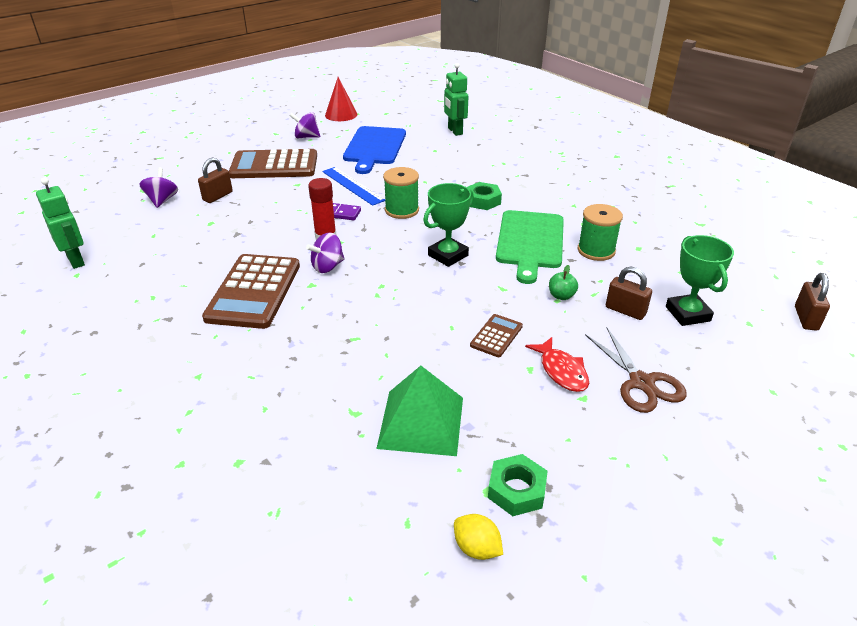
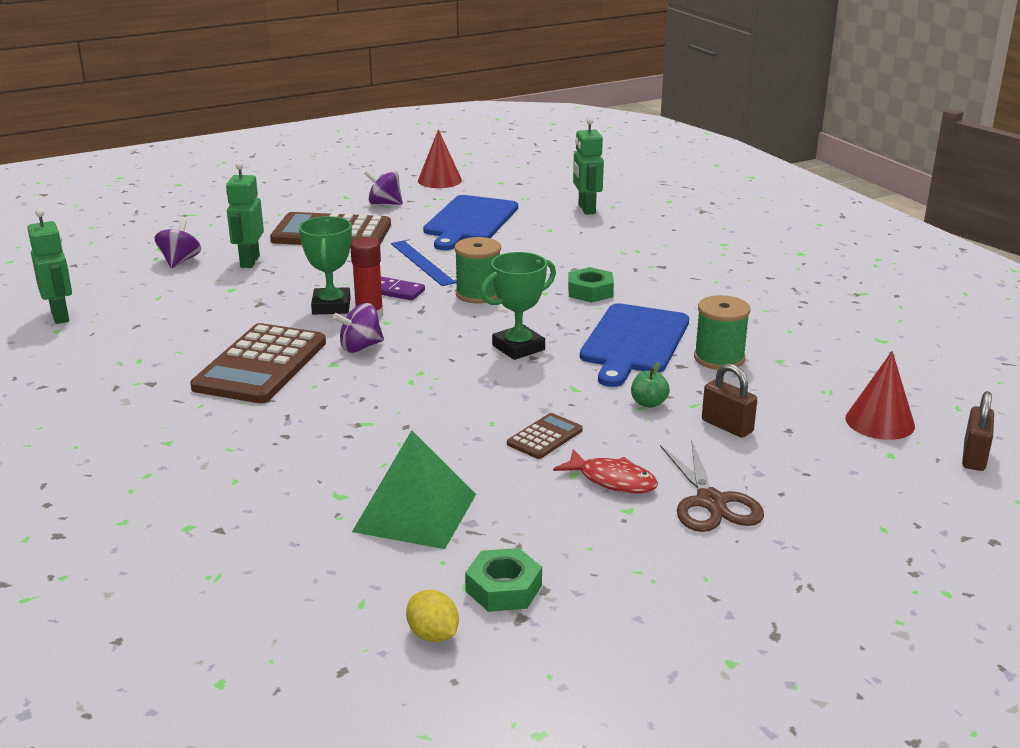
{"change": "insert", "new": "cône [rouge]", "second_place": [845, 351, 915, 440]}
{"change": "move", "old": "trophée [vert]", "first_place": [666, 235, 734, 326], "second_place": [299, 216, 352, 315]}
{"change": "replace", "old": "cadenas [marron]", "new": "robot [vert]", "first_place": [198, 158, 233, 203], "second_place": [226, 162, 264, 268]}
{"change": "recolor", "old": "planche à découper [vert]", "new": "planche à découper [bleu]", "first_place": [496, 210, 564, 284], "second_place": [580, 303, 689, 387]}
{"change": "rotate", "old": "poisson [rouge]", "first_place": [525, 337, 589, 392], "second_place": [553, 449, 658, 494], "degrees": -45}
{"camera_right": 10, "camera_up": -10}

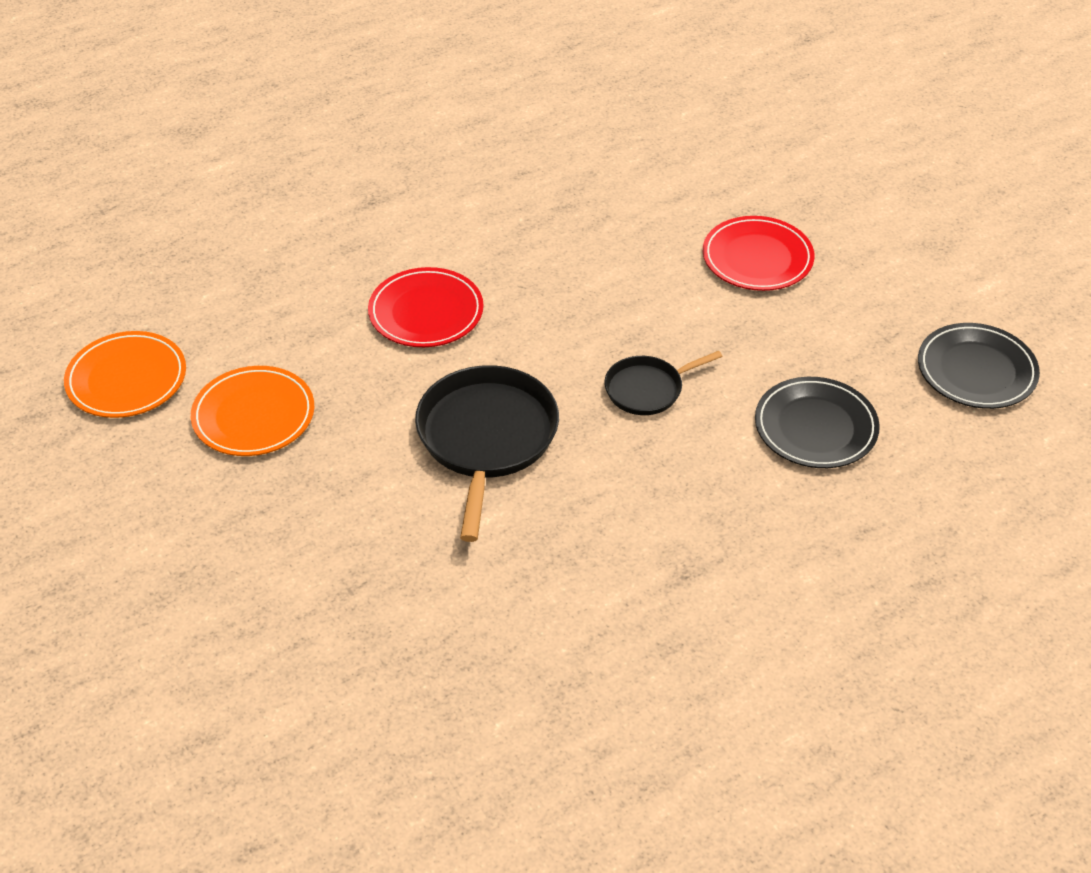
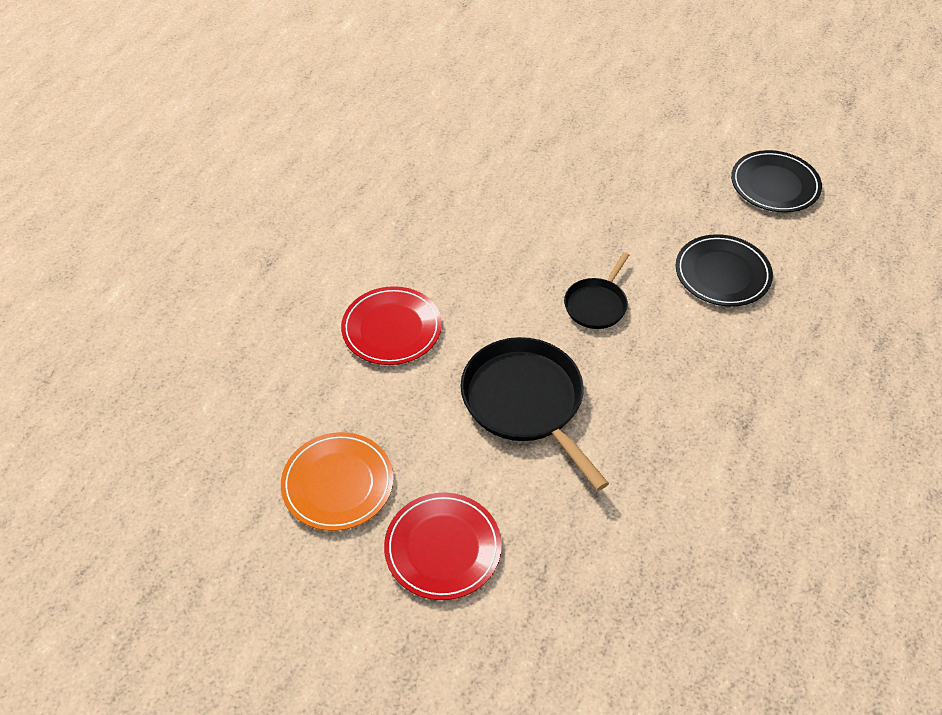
{"change": "delete", "old": "assiette [orange]", "first_place": [64, 331, 186, 418]}
{"change": "move", "old": "assiette [rouge]", "first_place": [703, 216, 815, 291], "second_place": [384, 493, 502, 600]}
{"camera_right": -35, "camera_up": 5}

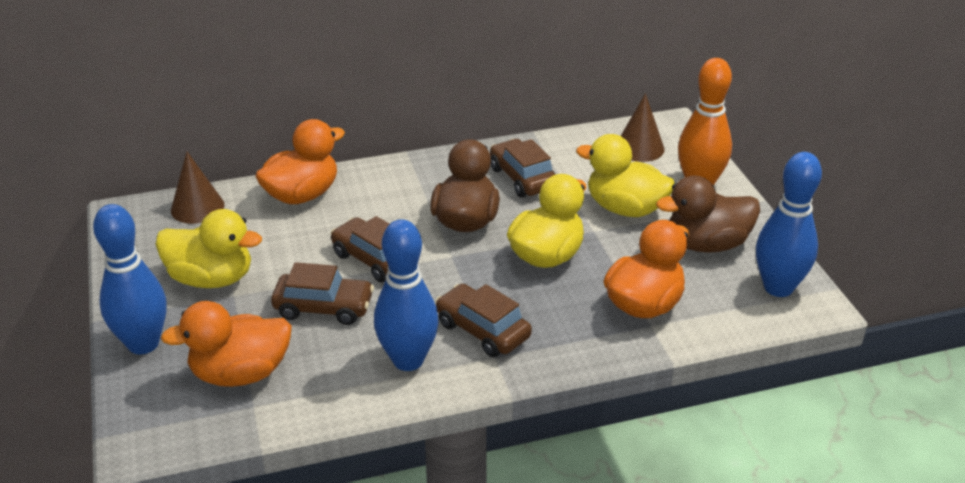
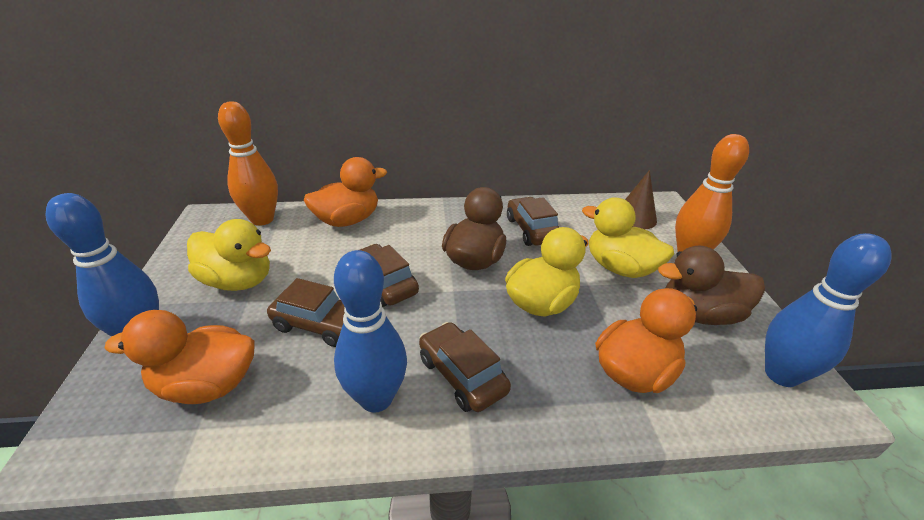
{"change": "replace", "old": "cône [marron]", "new": "quille [orange]", "first_place": [171, 152, 225, 224], "second_place": [218, 101, 278, 226]}
{"camera_right": 10, "camera_up": 0}

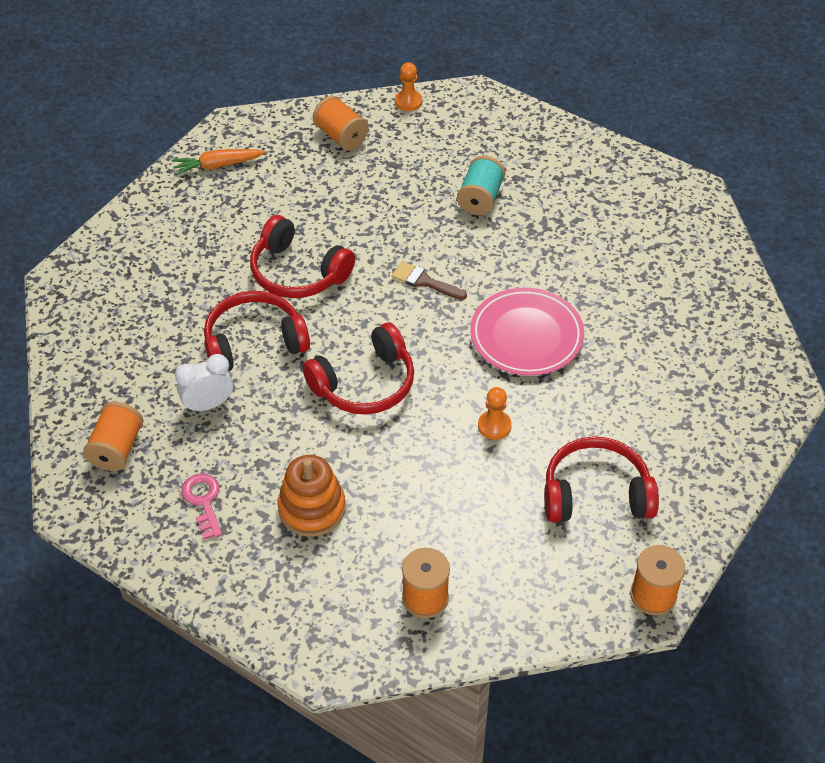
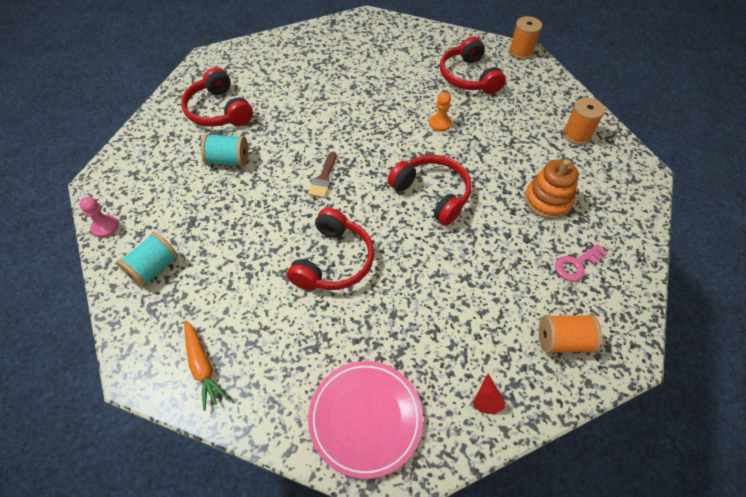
{"change": "delete", "old": "réveil [blanc]", "first_place": [175, 354, 233, 412]}
{"change": "insert", "new": "cône [rouge]", "second_place": [473, 374, 505, 414]}
{"change": "move", "old": "casque audio [rouge]", "first_place": [204, 291, 310, 371], "second_place": [181, 67, 253, 127]}
{"change": "move", "old": "assiette [rose]", "first_place": [470, 288, 584, 376], "second_place": [308, 361, 423, 479]}
{"change": "recolor", "old": "bobine [orange]", "new": "bobine [turquoise]", "first_place": [313, 96, 369, 150], "second_place": [117, 232, 178, 288]}
{"change": "recolor", "old": "pion [orange]", "new": "pion [rose]", "first_place": [395, 62, 422, 111], "second_place": [79, 197, 119, 238]}
{"camera_right": -105, "camera_up": 5}

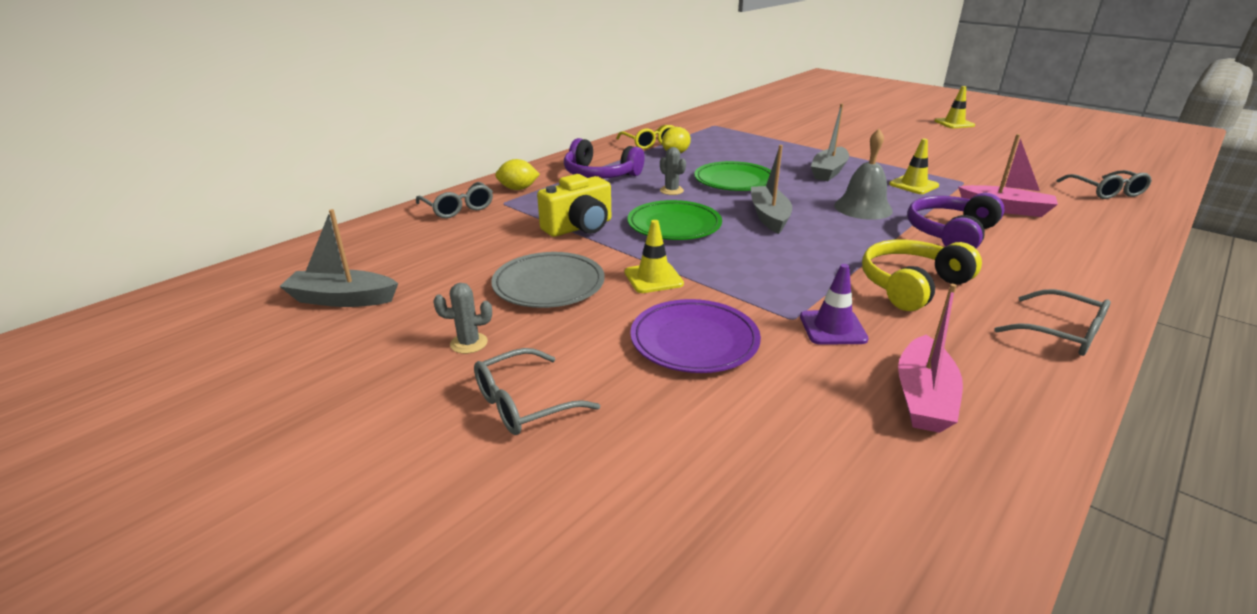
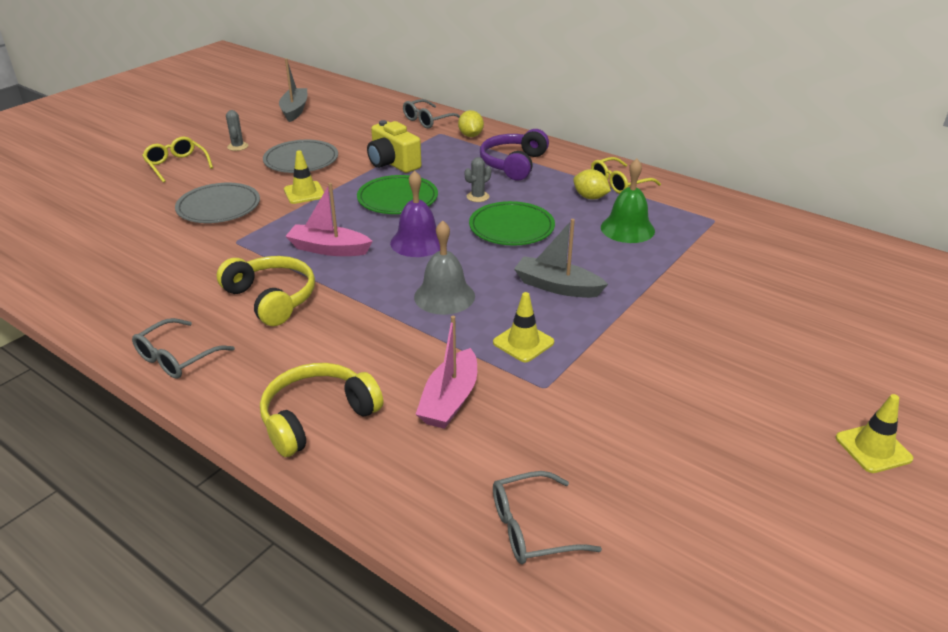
{"change": "delete", "old": "cône de chantier [violet]", "first_place": [800, 264, 869, 345]}
{"change": "delete", "old": "casque audio [violet]", "first_place": [907, 193, 1005, 249]}
{"change": "insert", "new": "casque audio [jaune]", "second_place": [260, 363, 383, 457]}
{"change": "insert", "new": "cloche [vert]", "second_place": [601, 159, 655, 243]}
{"change": "move", "old": "bateau [rose]", "first_place": [898, 284, 963, 433], "second_place": [285, 183, 373, 256]}
{"change": "replace", "old": "bateau [gris]", "new": "cloche [violet]", "first_place": [751, 145, 792, 234], "second_place": [390, 170, 440, 257]}
{"change": "recolor", "old": "lunettes [gris]", "new": "lunettes [jaune]", "first_place": [474, 348, 600, 435], "second_place": [142, 136, 213, 183]}
{"change": "recolor", "old": "assiette [violet]", "new": "assiette [gris]", "first_place": [630, 299, 761, 373], "second_place": [175, 183, 260, 223]}
{"camera_right": 85, "camera_up": 5}

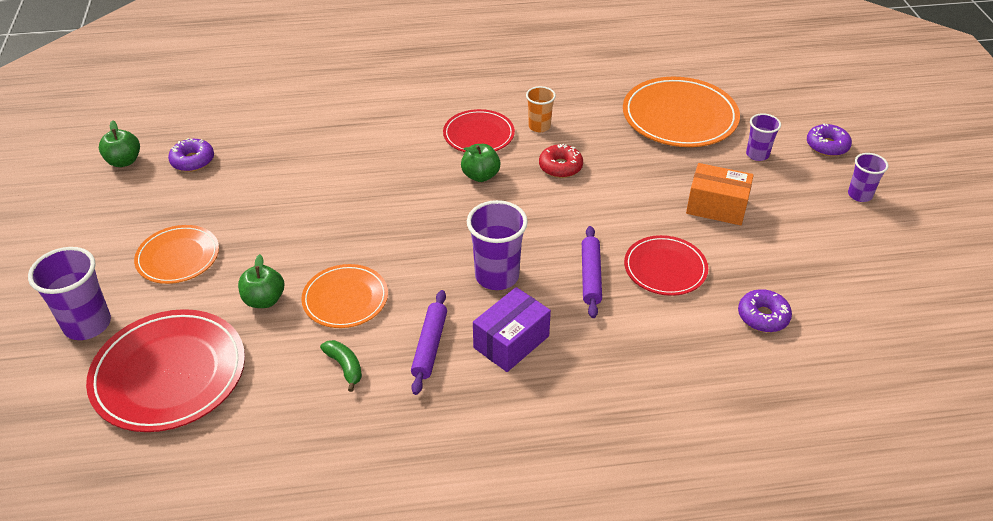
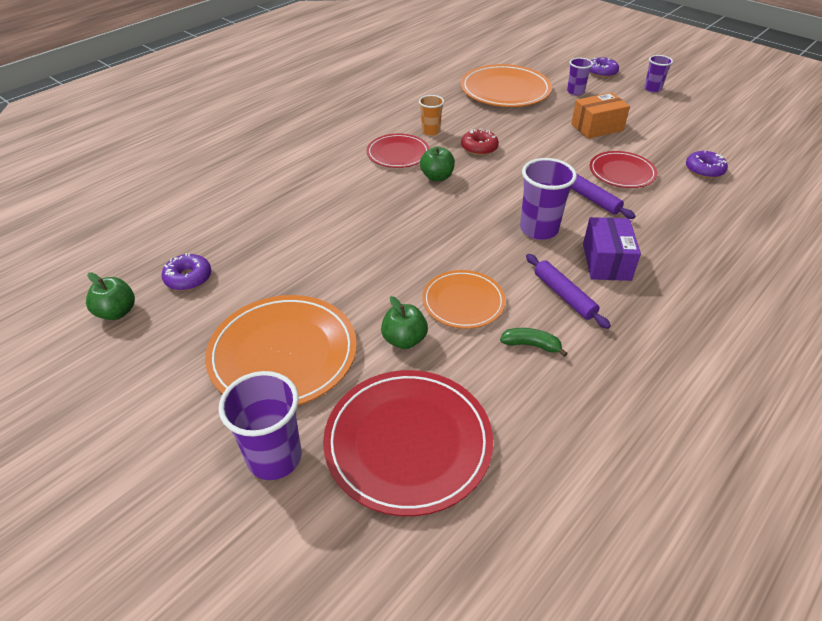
{"change": "resize", "old": "assiette [orange]", "first_place": [134, 225, 219, 284], "second_place": [205, 295, 357, 405], "factor": 1.65}
{"camera_right": -40, "camera_up": 0}

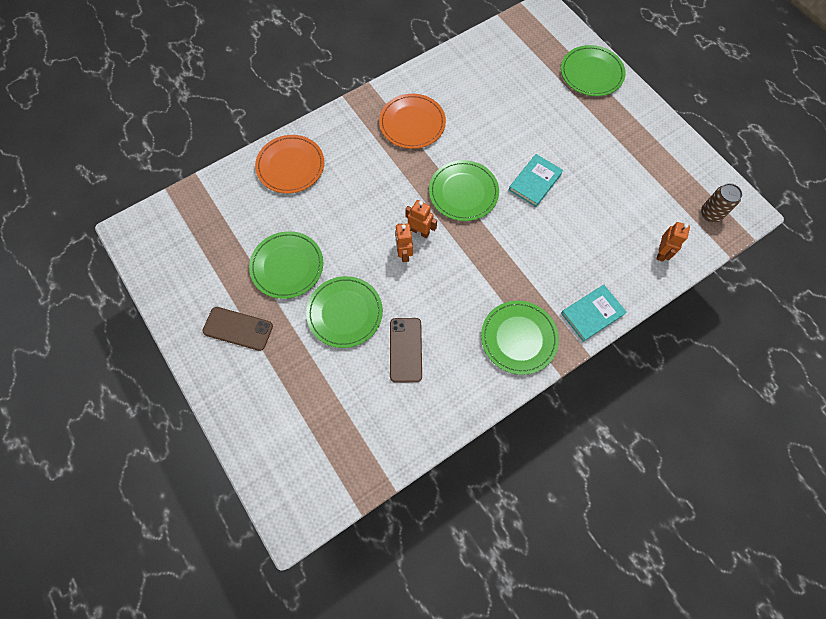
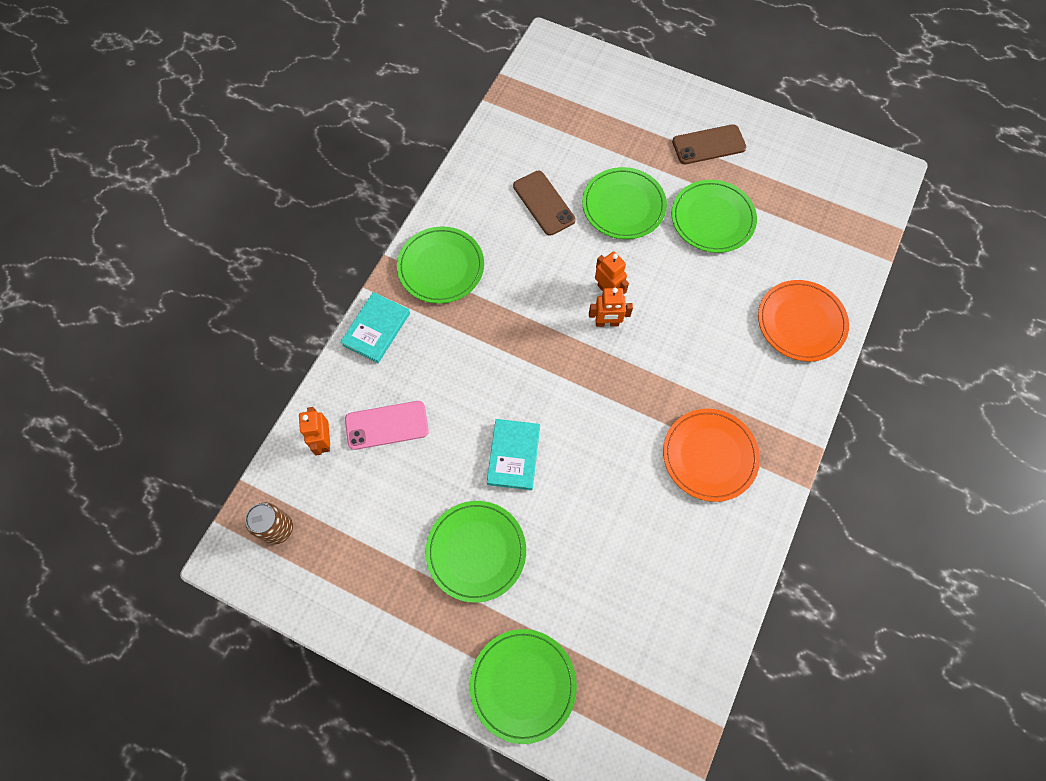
{"change": "insert", "new": "téléphone [rose]", "second_place": [345, 401, 429, 450]}
{"change": "move", "old": "assiette [vert]", "first_place": [429, 160, 499, 221], "second_place": [426, 501, 526, 603]}
{"camera_right": 150, "camera_up": 0}

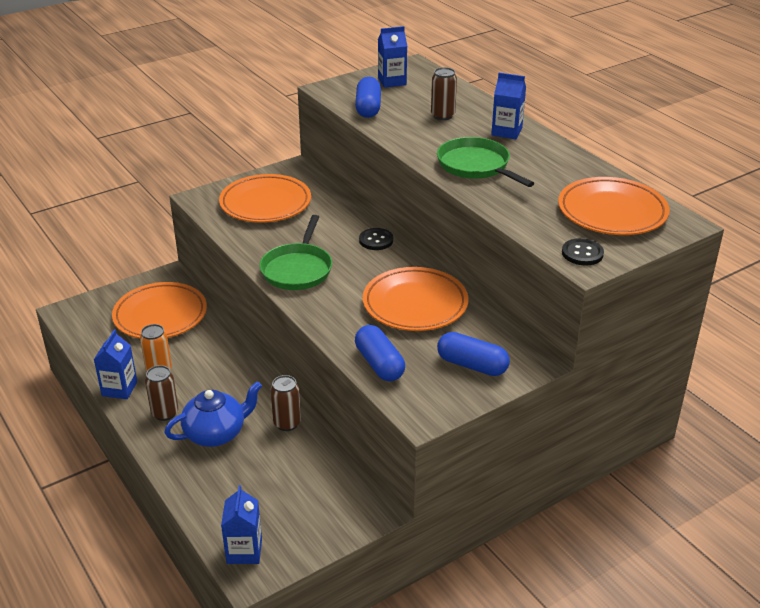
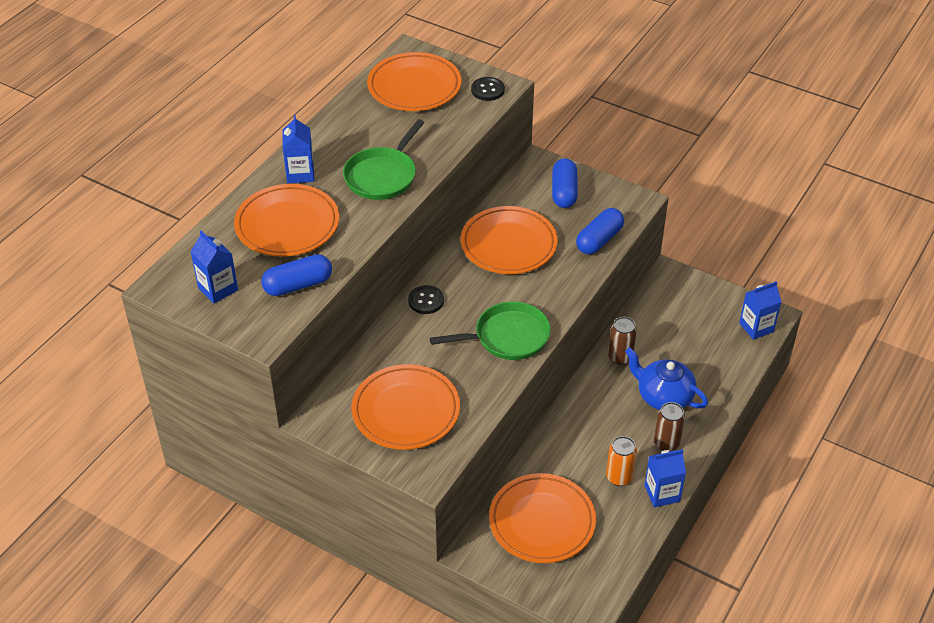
{"change": "replace", "old": "canette [marron]", "new": "assiette [orange]", "first_place": [431, 67, 457, 120], "second_place": [234, 184, 339, 257]}
{"camera_right": -115, "camera_up": 10}

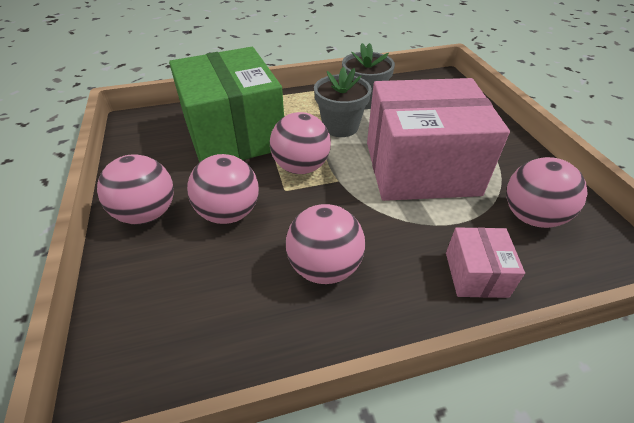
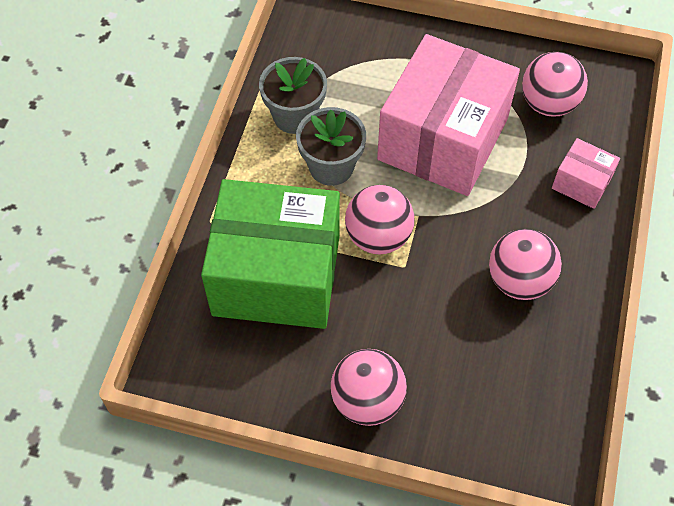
{"change": "delete", "old": "balle [rose]", "first_place": [187, 154, 259, 224]}
{"camera_right": -60, "camera_up": 15}

